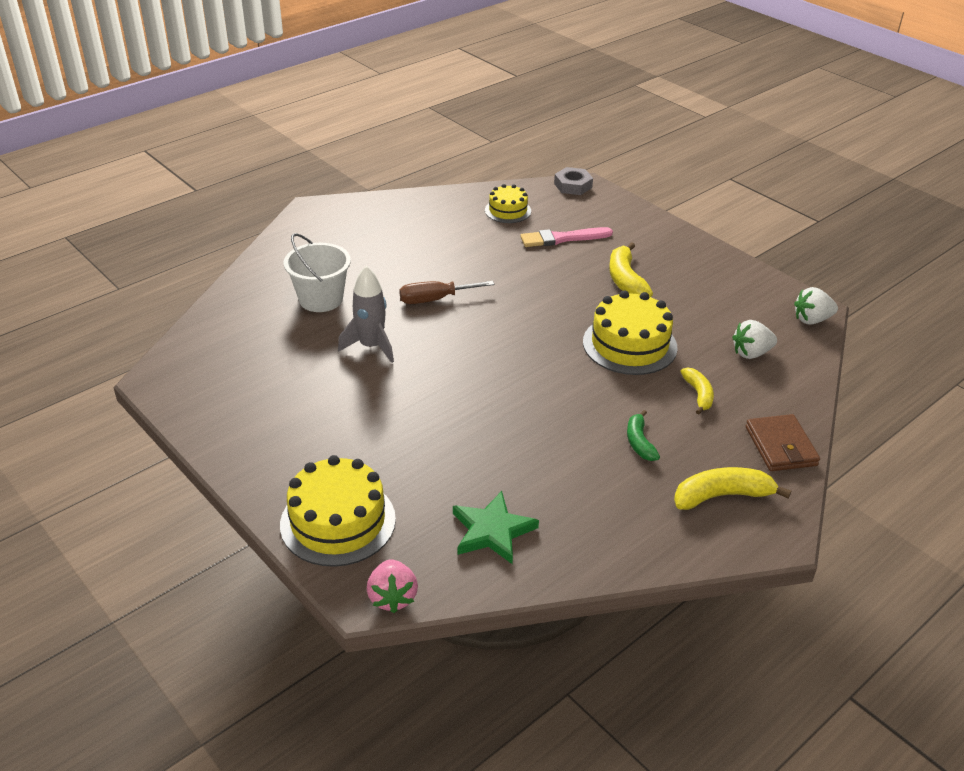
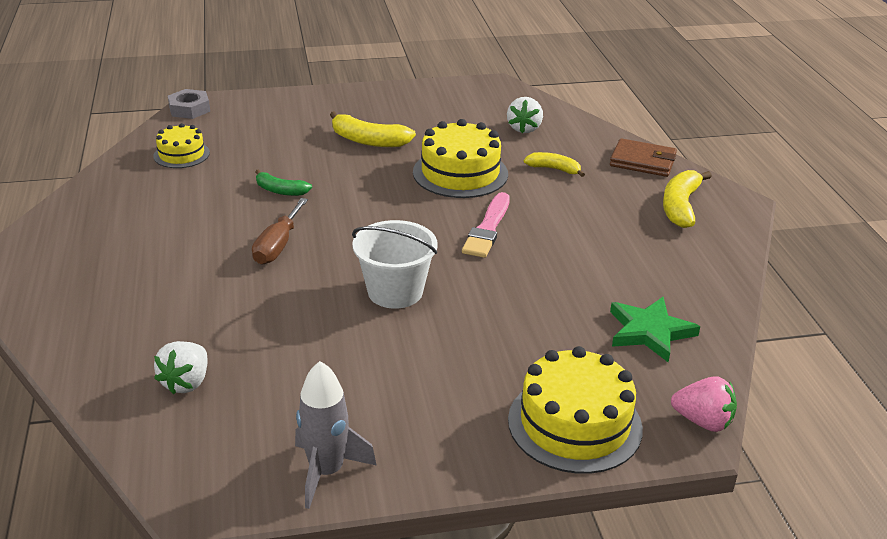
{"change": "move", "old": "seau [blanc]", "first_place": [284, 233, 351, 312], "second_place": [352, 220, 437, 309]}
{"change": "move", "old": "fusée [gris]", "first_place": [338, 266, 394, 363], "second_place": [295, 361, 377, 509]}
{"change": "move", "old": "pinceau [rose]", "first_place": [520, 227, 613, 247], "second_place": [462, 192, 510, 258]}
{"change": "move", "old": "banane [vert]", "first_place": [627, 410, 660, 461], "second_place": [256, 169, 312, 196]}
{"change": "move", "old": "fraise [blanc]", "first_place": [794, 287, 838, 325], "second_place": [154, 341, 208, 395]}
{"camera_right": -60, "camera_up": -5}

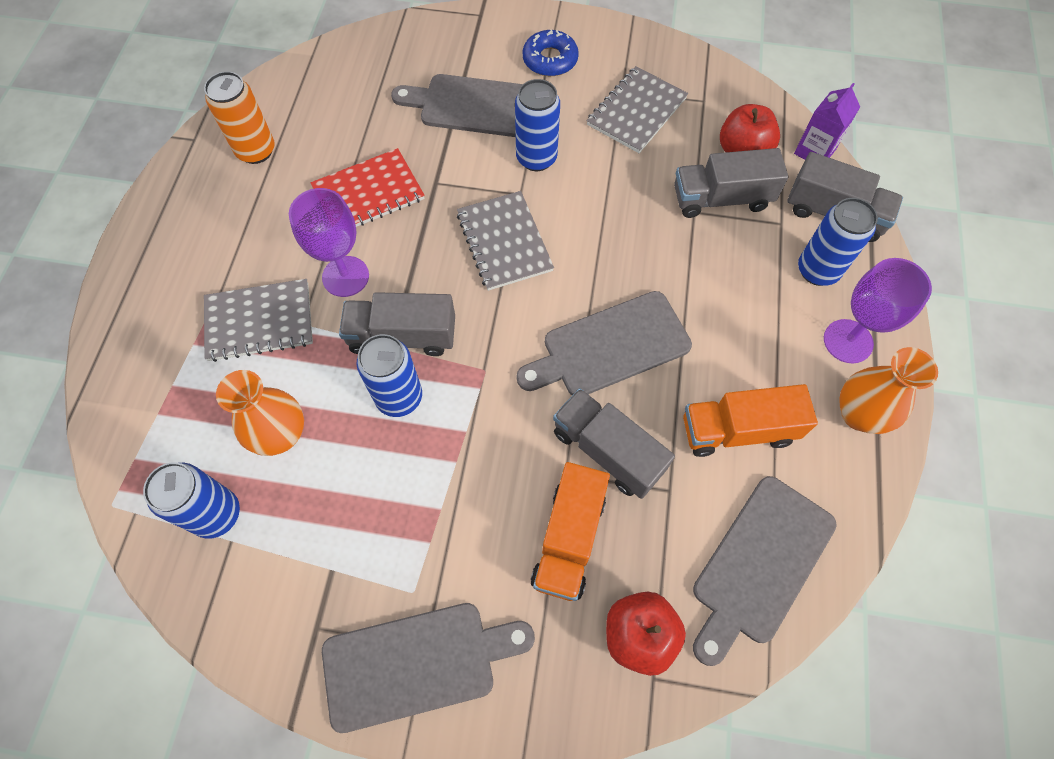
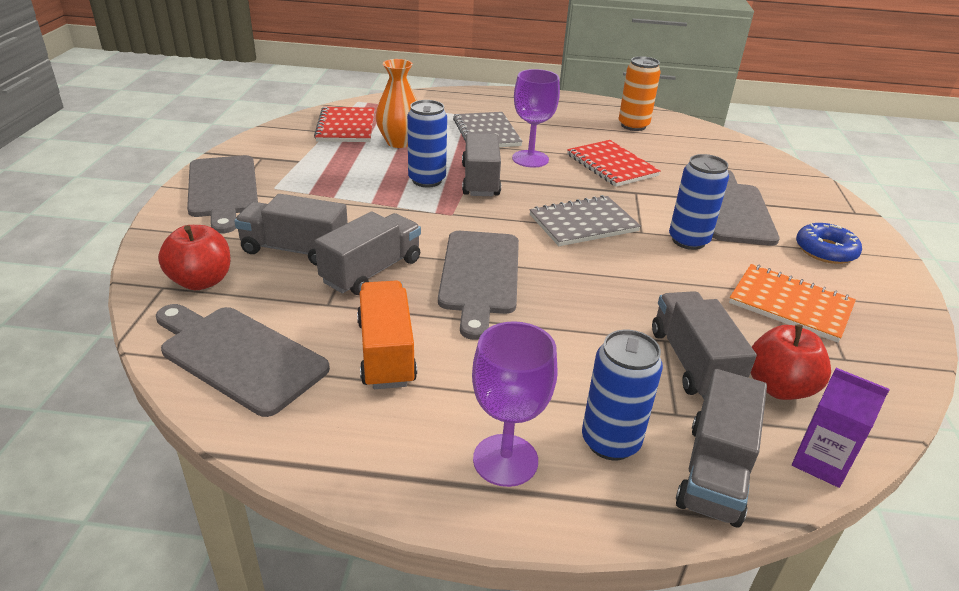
{"change": "delete", "old": "vase [orange]", "first_place": [839, 347, 938, 434]}
{"change": "replace", "old": "canette [bleu]", "new": "carnet [rouge]", "first_place": [143, 462, 240, 539], "second_place": [314, 107, 375, 142]}
{"change": "recolor", "old": "camion [orange]", "new": "camion [gris]", "first_place": [531, 462, 610, 601], "second_place": [234, 194, 348, 266]}
{"change": "recolor", "old": "carnet [gris]", "new": "carnet [orange]", "first_place": [586, 66, 688, 153], "second_place": [729, 264, 856, 343]}
{"change": "rotate", "old": "planche à découper [gris]", "first_place": [516, 291, 692, 395], "second_place": [438, 231, 519, 340], "degrees": -150}
{"camera_right": 85, "camera_up": -30}

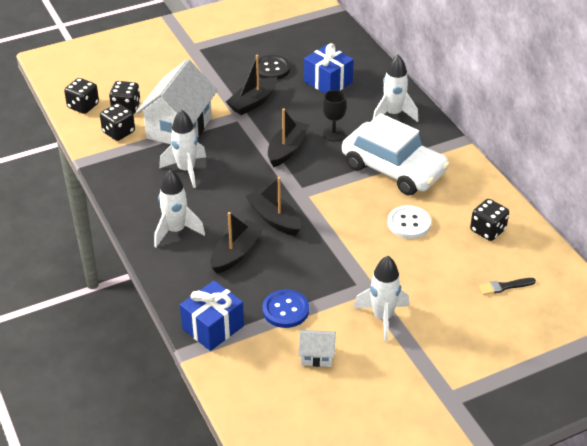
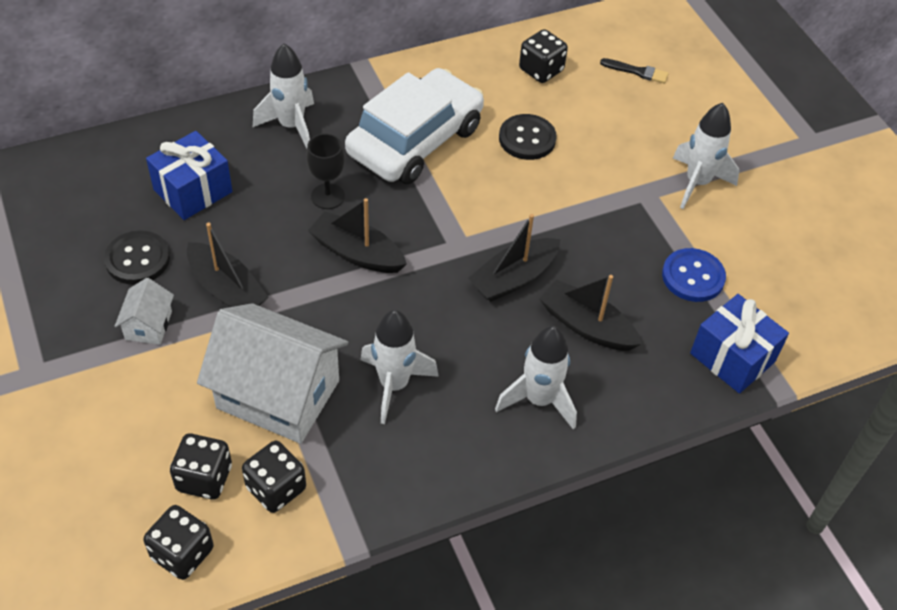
{"change": "move", "old": "maison [blanc]", "first_place": [298, 330, 336, 367], "second_place": [115, 278, 174, 345]}
{"change": "recolor", "old": "bouton [blanc]", "new": "bouton [noir]", "first_place": [387, 205, 431, 239], "second_place": [499, 114, 557, 160]}
{"change": "rotate", "old": "pinceau [noir]", "first_place": [479, 278, 536, 295], "second_place": [600, 58, 669, 84], "degrees": -60}
{"camera_right": -90, "camera_up": 10}

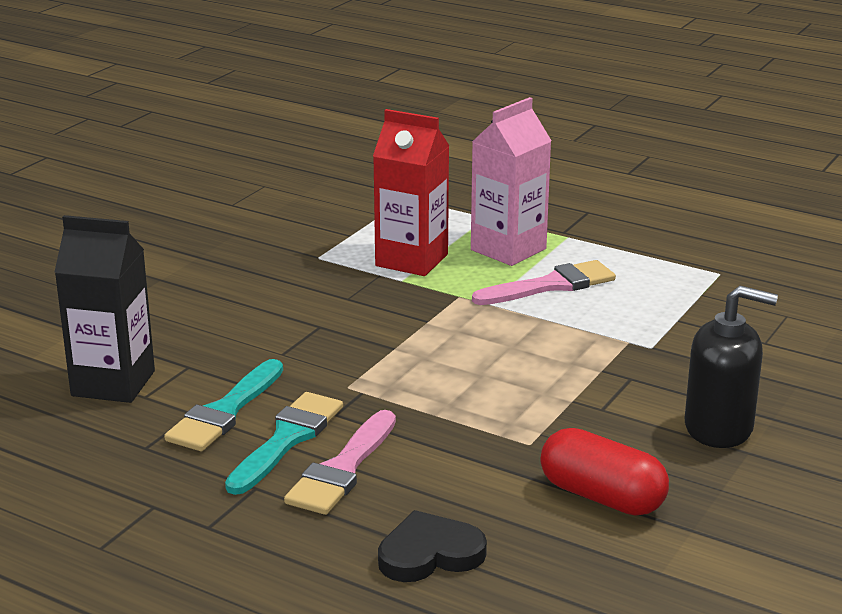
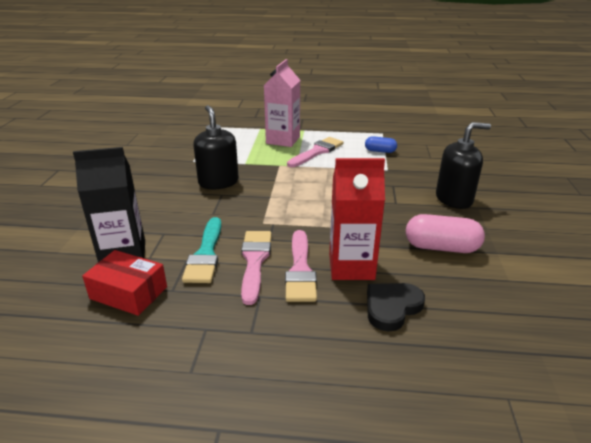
{"change": "insert", "new": "boîte [rouge]", "second_place": [82, 250, 167, 316]}
{"change": "insert", "new": "distributeur de savon [noir]", "second_place": [193, 105, 239, 189]}
{"change": "insert", "new": "gélule [bleu]", "second_place": [365, 136, 397, 153]}
{"change": "move", "old": "brique de lait [rouge]", "first_place": [373, 109, 449, 276], "second_place": [329, 158, 385, 280]}
{"change": "recolor", "old": "pinceau [turquoise]", "new": "pinceau [rose]", "first_place": [225, 392, 343, 495], "second_place": [241, 231, 272, 305]}
{"change": "recolor", "old": "gélule [rouge]", "new": "gélule [rose]", "first_place": [540, 428, 669, 516], "second_place": [406, 214, 485, 253]}
{"camera_right": -25, "camera_up": 5}

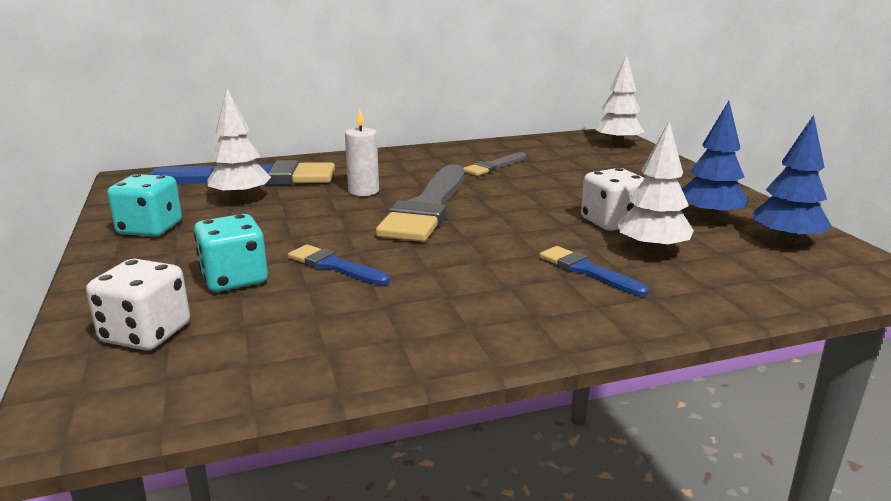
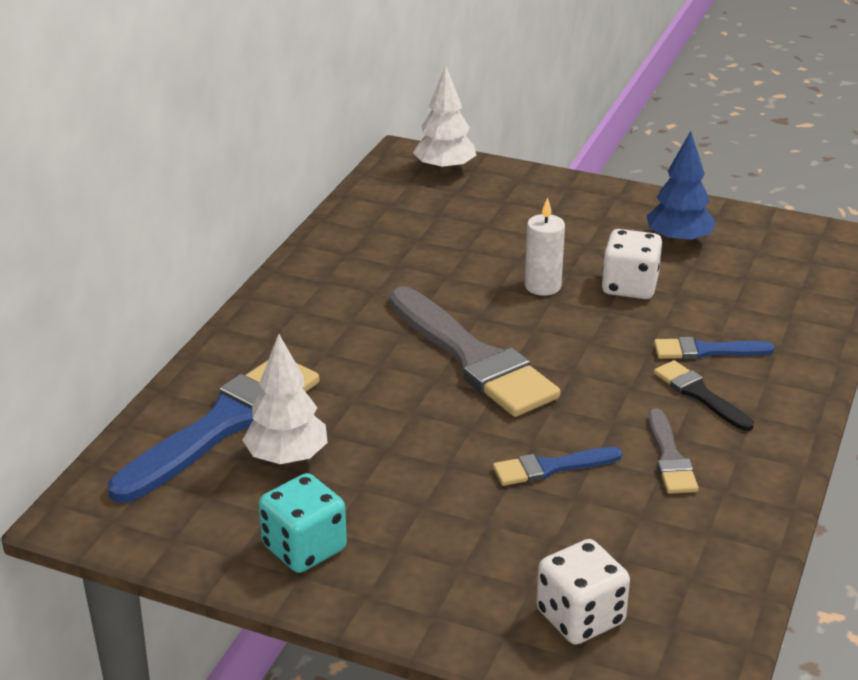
{"change": "delete", "old": "dé [turquoise]", "first_place": [194, 214, 268, 292]}
{"change": "delete", "old": "arbre [blanc]", "first_place": [617, 121, 694, 255]}
{"change": "delete", "old": "arbre [bleu]", "first_place": [753, 115, 832, 246]}
{"change": "insert", "new": "pinceau [noir]", "second_place": [654, 360, 754, 431]}
{"change": "move", "old": "bougie [blanc]", "first_place": [345, 107, 379, 196], "second_place": [525, 197, 565, 296]}
{"change": "move", "old": "pinceau [gris]", "first_place": [464, 152, 527, 176], "second_place": [648, 408, 699, 494]}
{"camera_right": -50, "camera_up": 10}

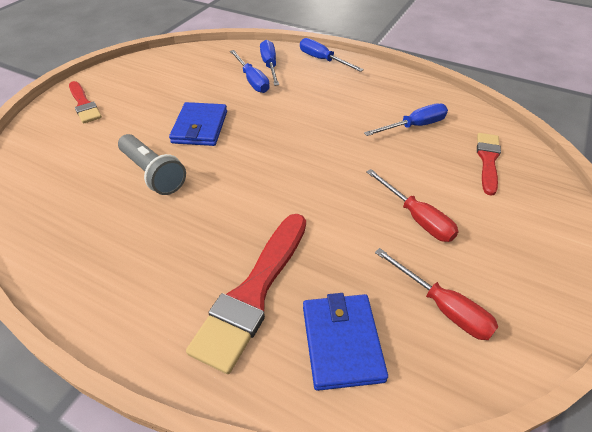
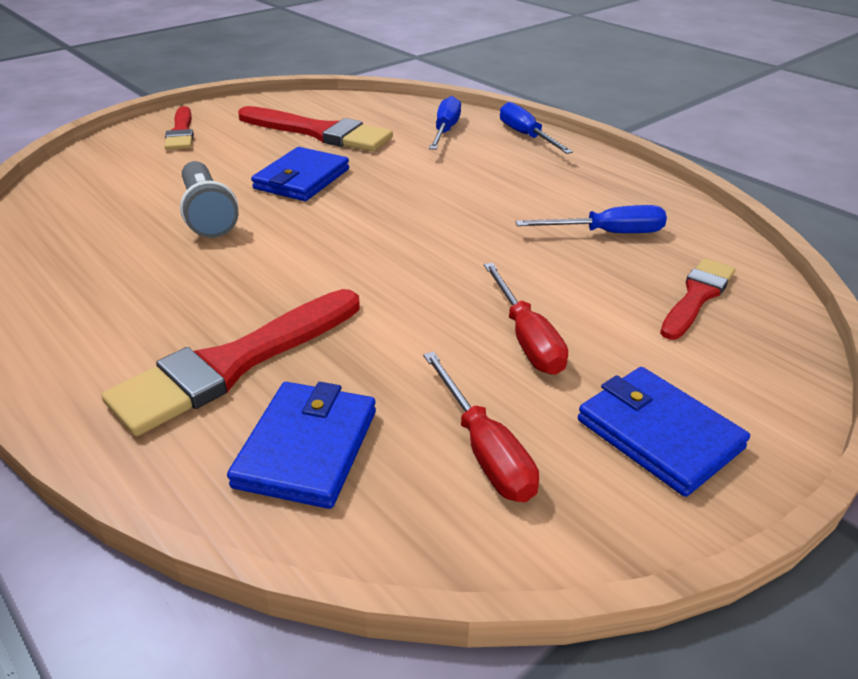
{"change": "delete", "old": "tournevis [bleu]", "first_place": [230, 50, 270, 93]}
{"change": "insert", "new": "pinceau [rouge]", "second_place": [238, 106, 393, 152]}
{"change": "insert", "new": "portefeuille [bleu]", "second_place": [578, 367, 750, 497]}
{"camera_right": 20, "camera_up": -10}

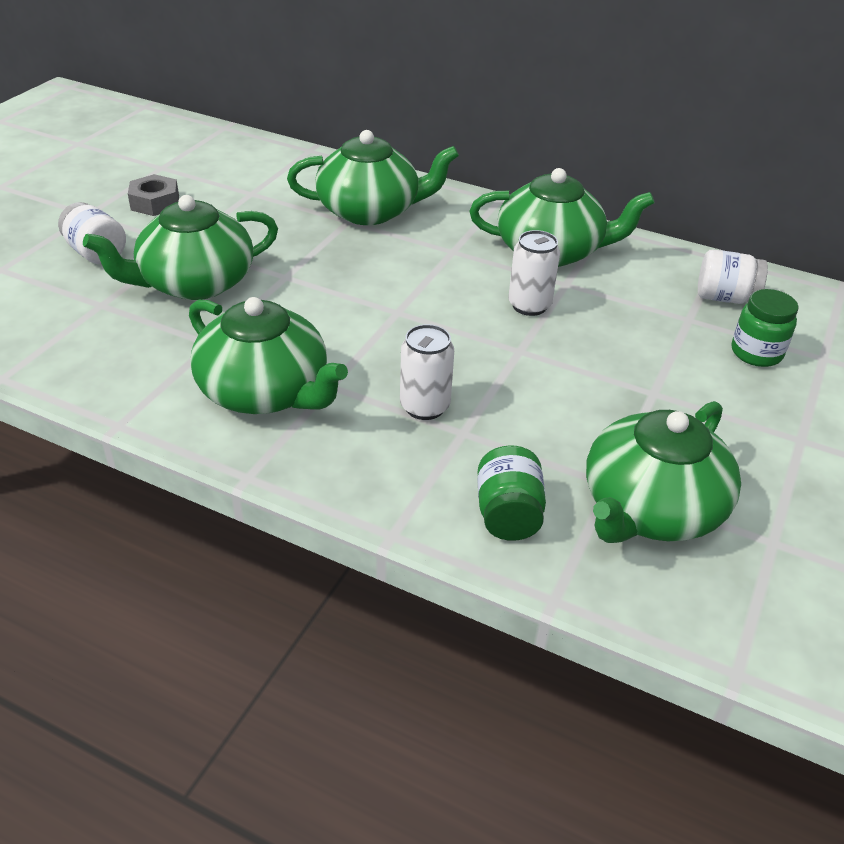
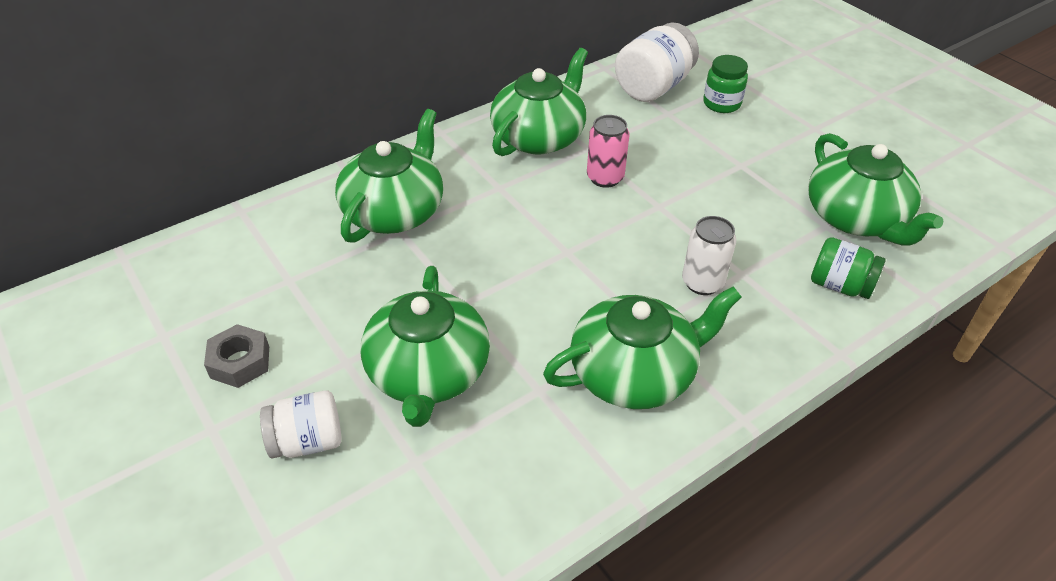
{"change": "recolor", "old": "canette [blanc]", "new": "canette [rose]", "first_place": [508, 230, 560, 316], "second_place": [587, 115, 630, 188]}
{"change": "resize", "old": "bocal [blanc]", "first_place": [698, 250, 768, 304], "second_place": [615, 22, 699, 102], "factor": 1.56}
{"camera_right": -60, "camera_up": 5}

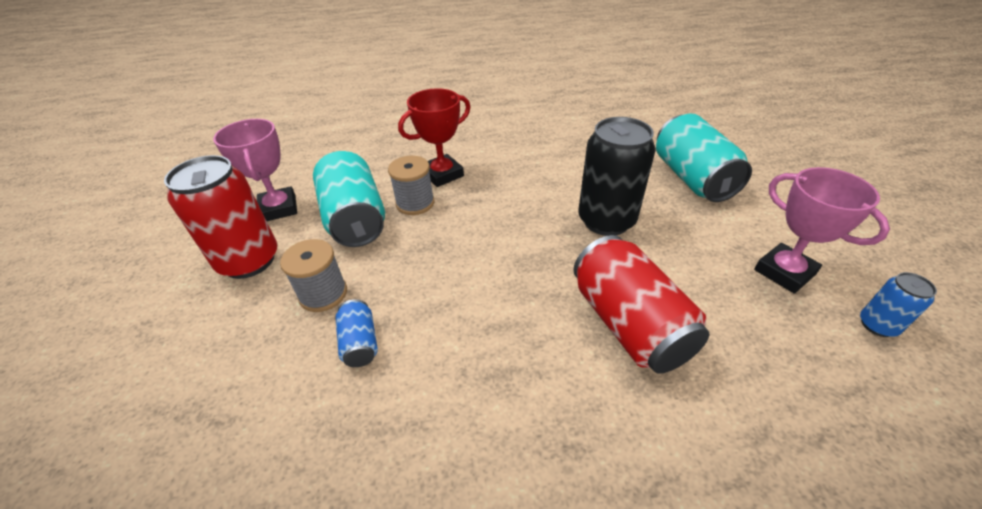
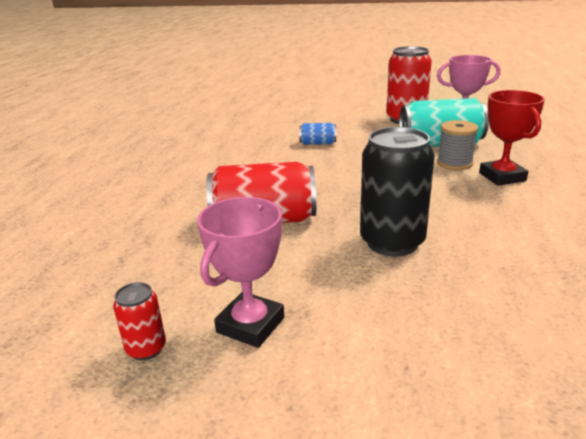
{"change": "delete", "old": "bobine [gris]", "first_place": [280, 239, 347, 312]}
{"change": "delete", "old": "canette [turquoise]", "first_place": [656, 113, 752, 202]}
{"change": "recolor", "old": "canette [bleu]", "new": "canette [rouge]", "first_place": [860, 272, 937, 337], "second_place": [113, 282, 166, 360]}
{"change": "rotate", "old": "trophée [rose]", "first_place": [754, 167, 890, 293], "second_place": [197, 197, 284, 348], "degrees": -45}
{"camera_right": 110, "camera_up": -15}

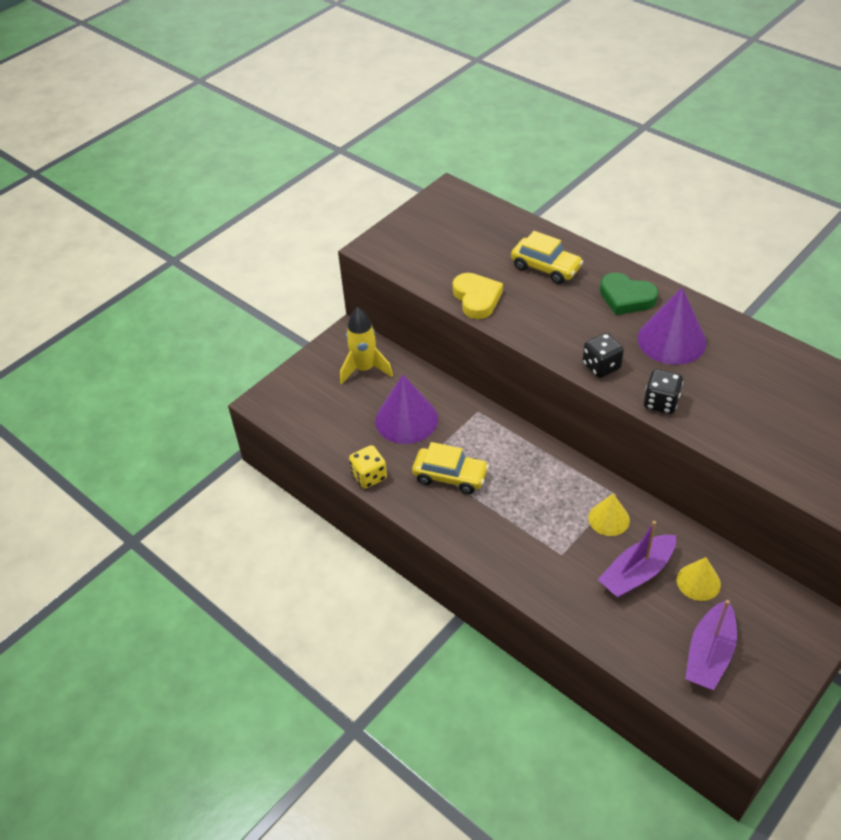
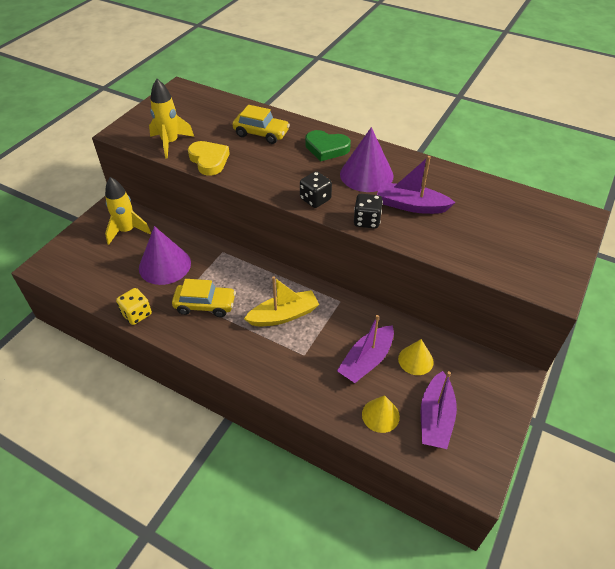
{"change": "insert", "new": "fusée [jaune]", "second_place": [149, 79, 194, 159]}
{"change": "insert", "new": "bateau [jaune]", "second_place": [244, 276, 319, 326]}
{"change": "insert", "new": "bateau [violet]", "second_place": [377, 156, 456, 214]}
{"change": "move", "old": "cône [jaune]", "first_place": [588, 494, 630, 536], "second_place": [362, 395, 400, 433]}
{"camera_right": -15, "camera_up": 0}

